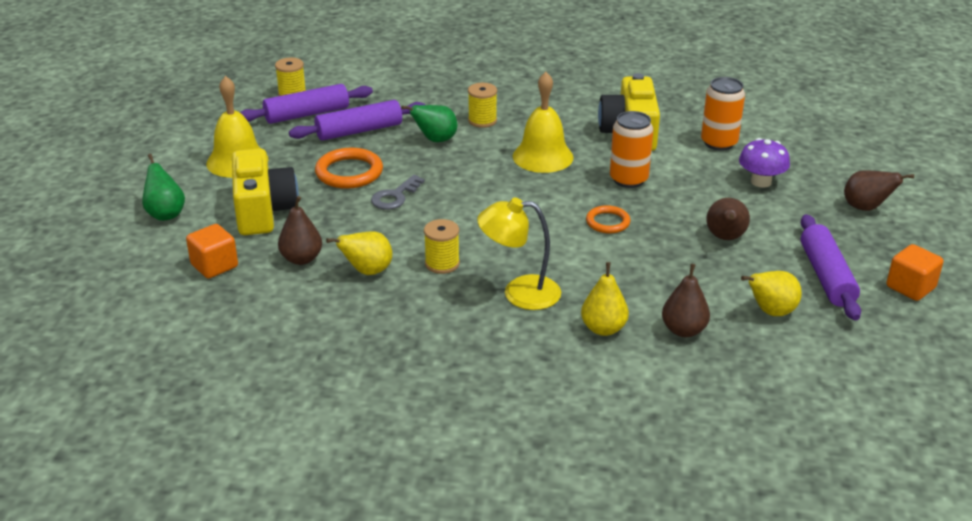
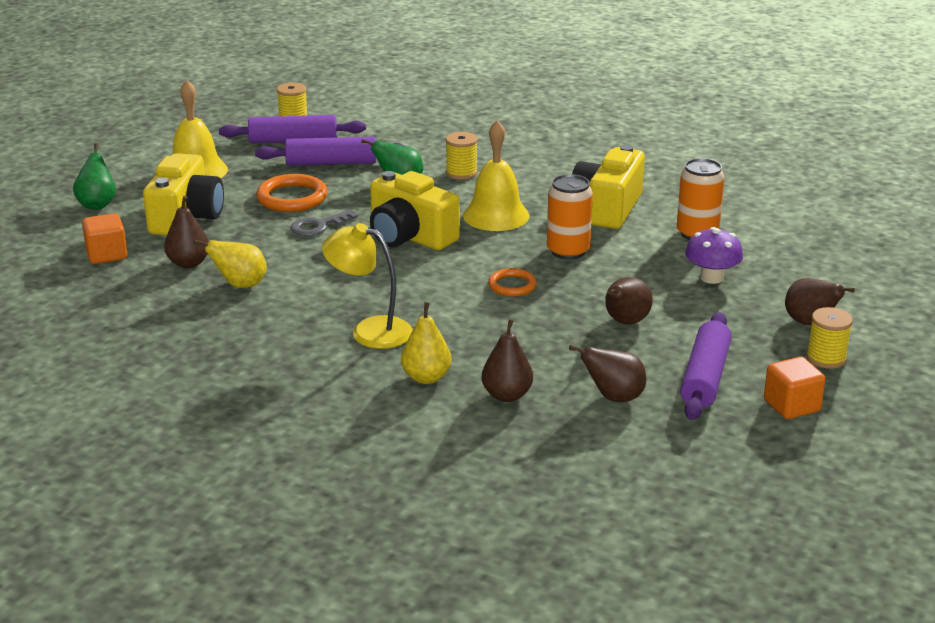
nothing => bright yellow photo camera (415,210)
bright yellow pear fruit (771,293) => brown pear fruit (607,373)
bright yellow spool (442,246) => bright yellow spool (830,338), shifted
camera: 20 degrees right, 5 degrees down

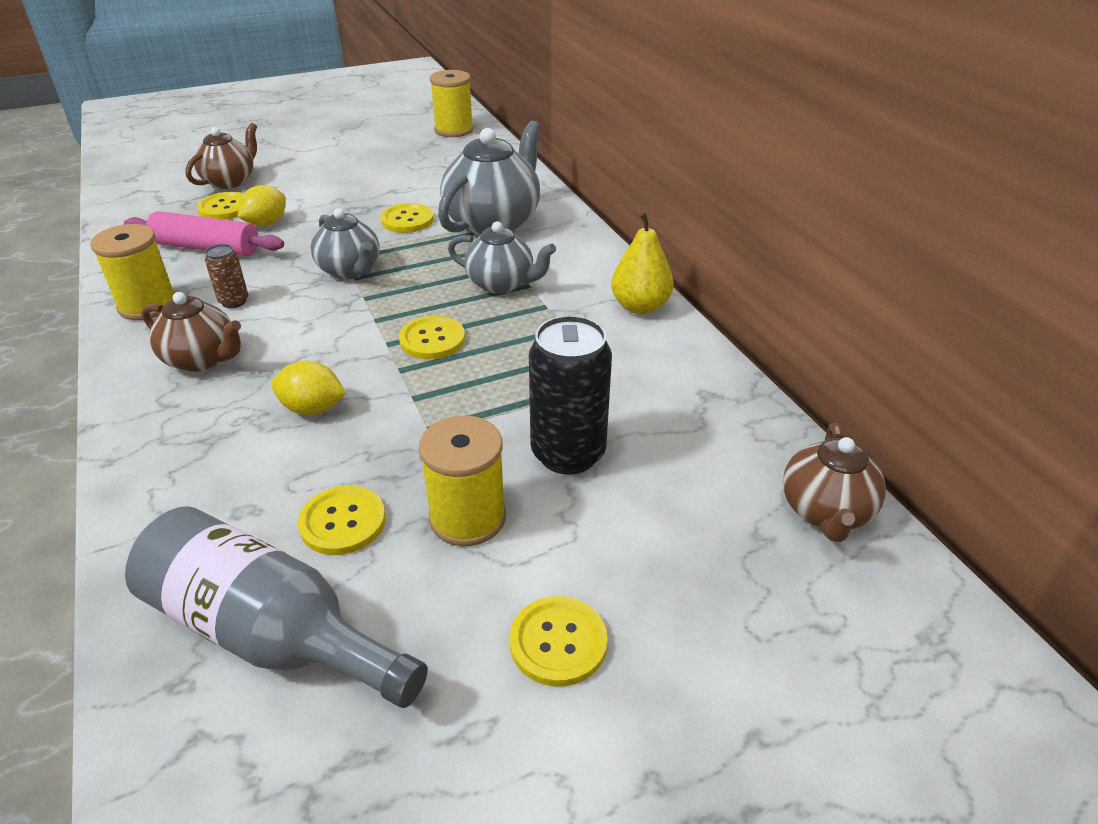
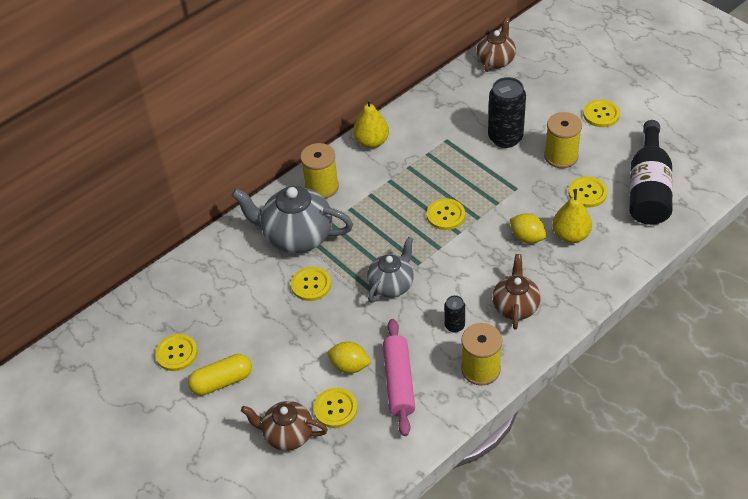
nothing => bright yellow button (176,352)
nothing => bright yellow pill (220,374)
bright yellow spool (452,103) => bright yellow spool (319,171), shifted
brown soda can (226,276) => black soda can (454,314)
brown tea pot (834,482) => brown tea pot (496,44), 60 degrees counterclockwise
bright yellow lemon (308,388) => bright yellow lemon (528,228), 45 degrees counterclockwise
nothing => bright yellow pear fruit (572,216)
grey bottle (276,607) => black bottle (651,172)
grey tea pot (502,257) => nothing
camera: 105 degrees left, 10 degrees up

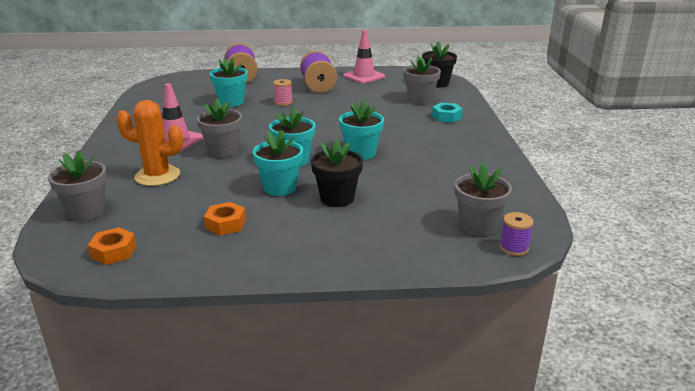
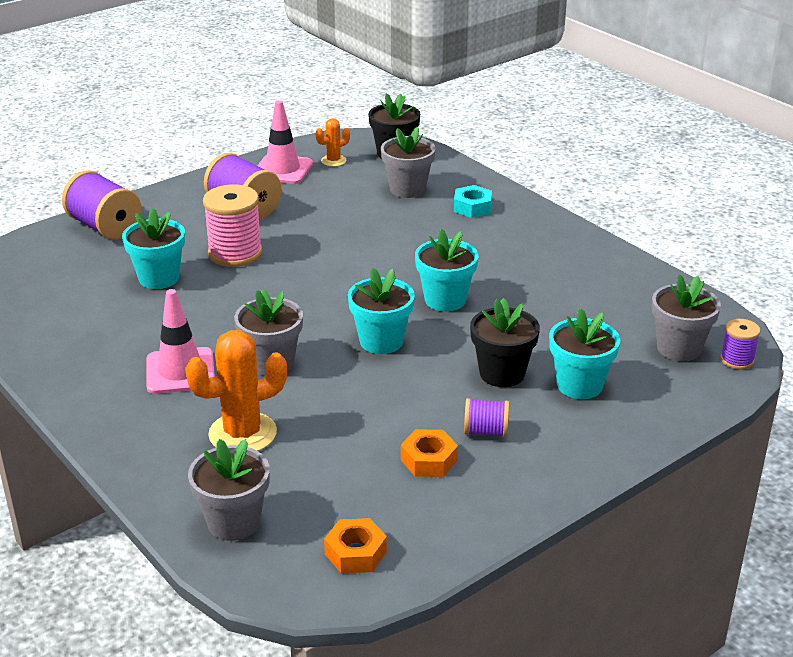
pink spool (283,92) => pink spool (232,226), x1.85
nothing => orange-coloured saguaro cactus (333,142)
nothing => purple spool (486,417)
turquoise flower pot (278,163) => turquoise flower pot (584,354), shifted
camera: 35 degrees left, 5 degrees up

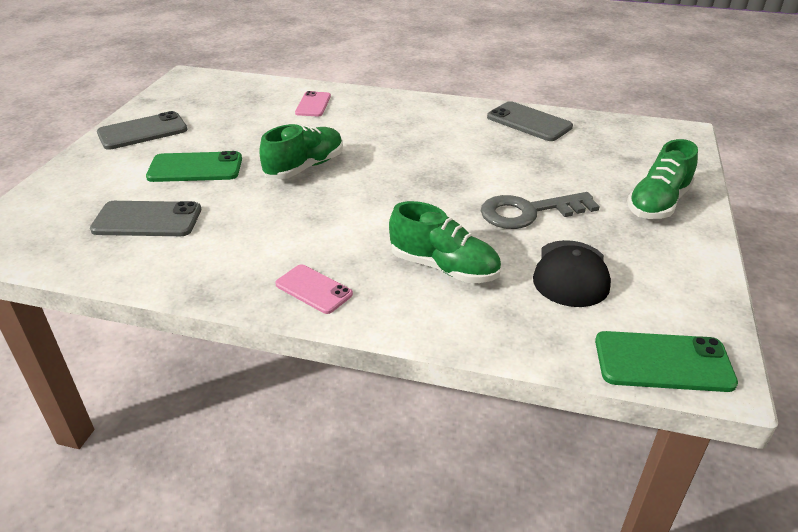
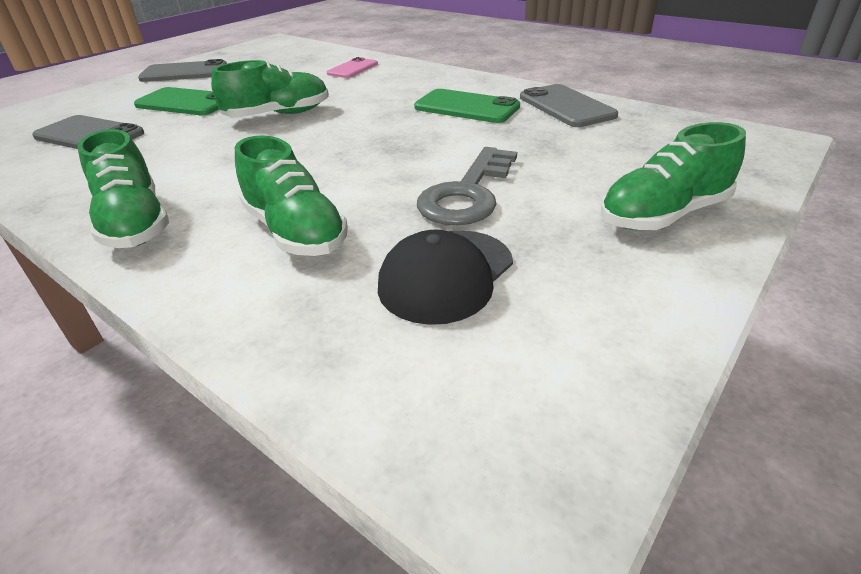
pink mobile phone (314,289) => leaf-green sneaker (123,188)
leaf-green mobile phone (666,361) => leaf-green mobile phone (467,106), shifted
grey door key (540,210) => grey door key (467,186), 75 degrees counterclockwise
camera: 25 degrees right, 0 degrees up

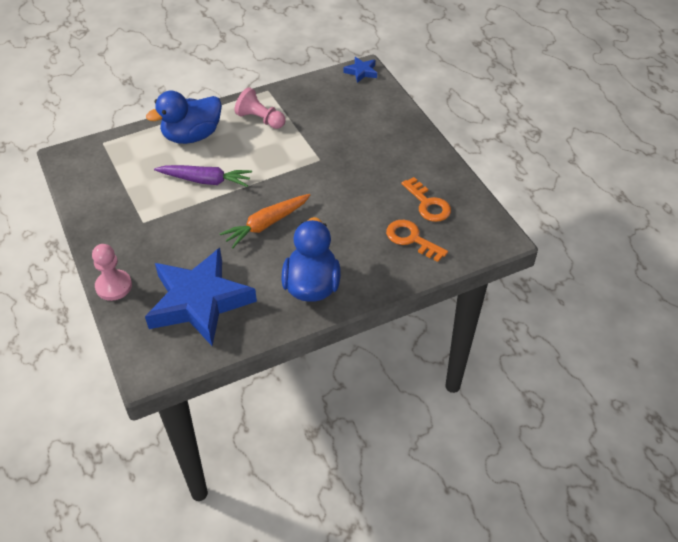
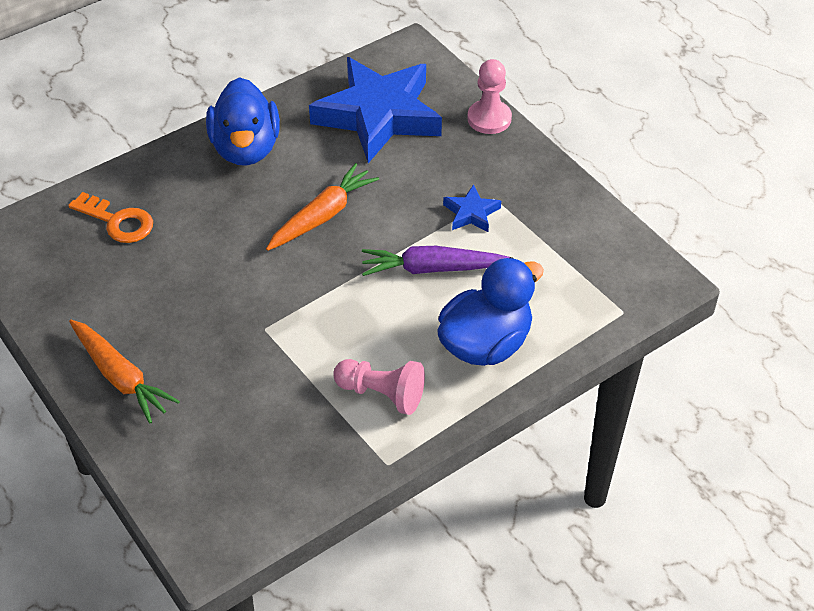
nothing => orange-coloured root vegetable (124,371)
cobalt star (360,70) => cobalt star (472,208), shifted
orange-coloured door key (426,199) => nothing
camera: 170 degrees right, 0 degrees up

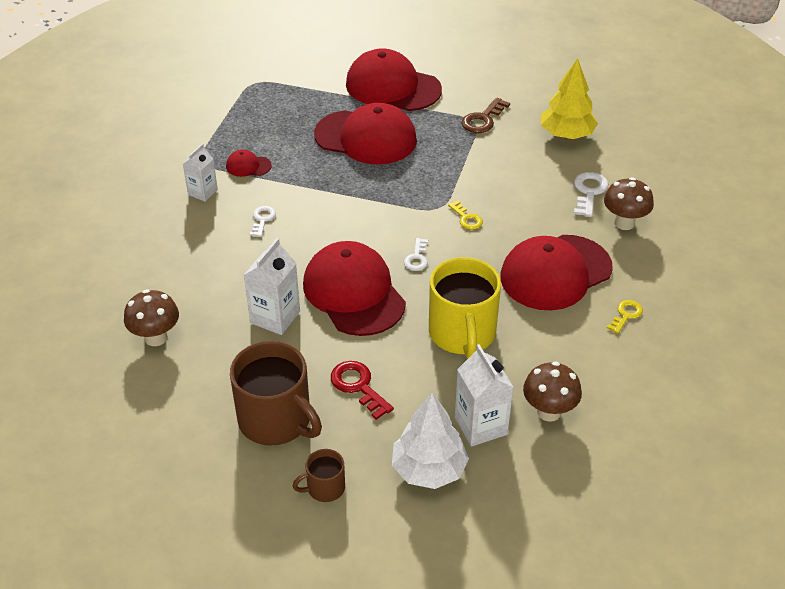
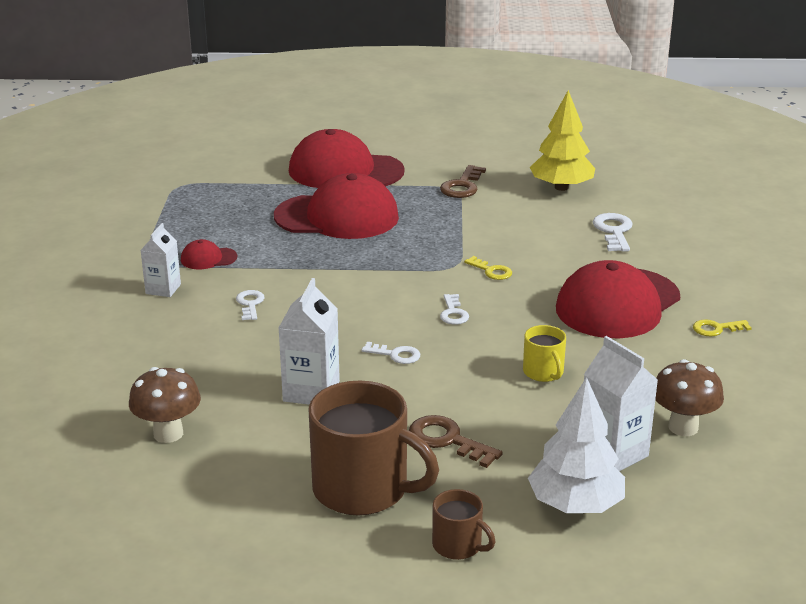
crimson cap (354,288) => pure white door key (391,353)
crimson door key (362,390) => brown door key (456,441)
brown coffee mug (319,475) => brown coffee mug (463,524), 105 degrees counterclockwise
bright yellow coffee mug (465,308) => bright yellow coffee mug (544,353), x0.49
bright yellow door key (625,317) => bright yellow door key (722,327), 120 degrees counterclockwise
brown toadstool (629,203) => nothing
camera: 15 degrees left, 15 degrees down

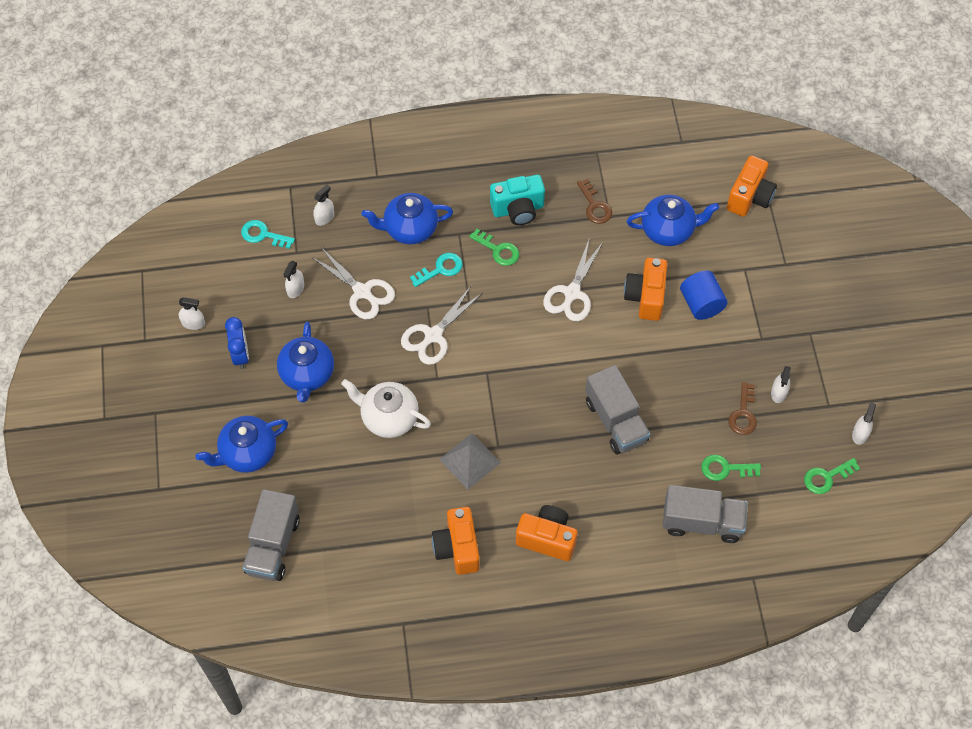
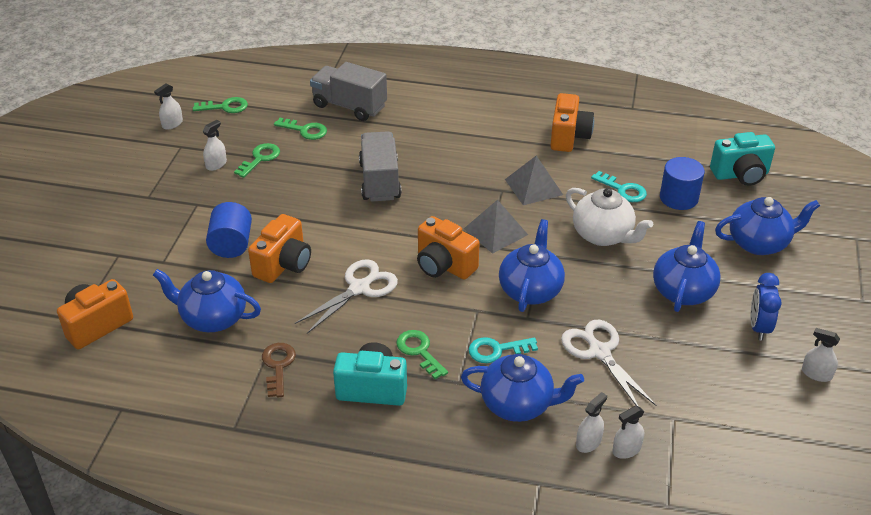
brown door key (743,408) => leaf-green door key (257,160)
orange-coloured photo camera (546,533) => orange-coloured photo camera (448,248), shifted
nothing => grey pyramid shape (496,227)
pure white scissors (441,325) => cobalt tea pot (532,265)
pure white spray cleaner (293,279) => pure white spray cleaner (591,422), shifted
turquoise door key (268,234) => turquoise door key (619,186), shifted
nothing => cobalt cylinder shape (682,183)
grey toy truck (271,535) => turquoise photo camera (742,159)
camera: 160 degrees left, 20 degrees down

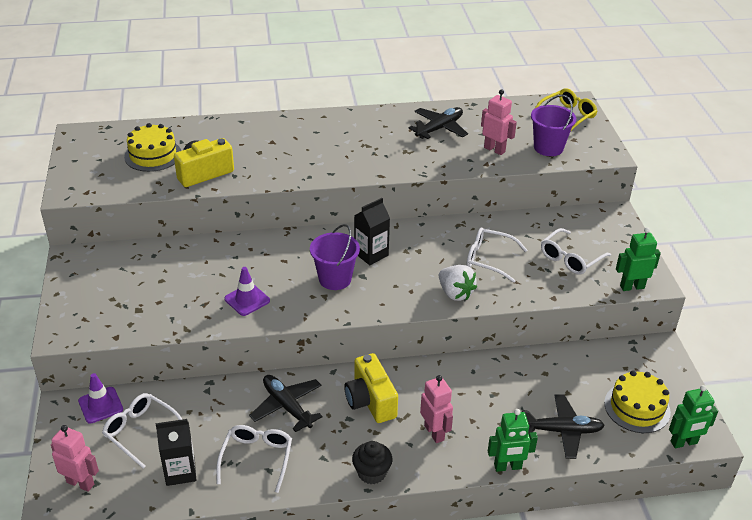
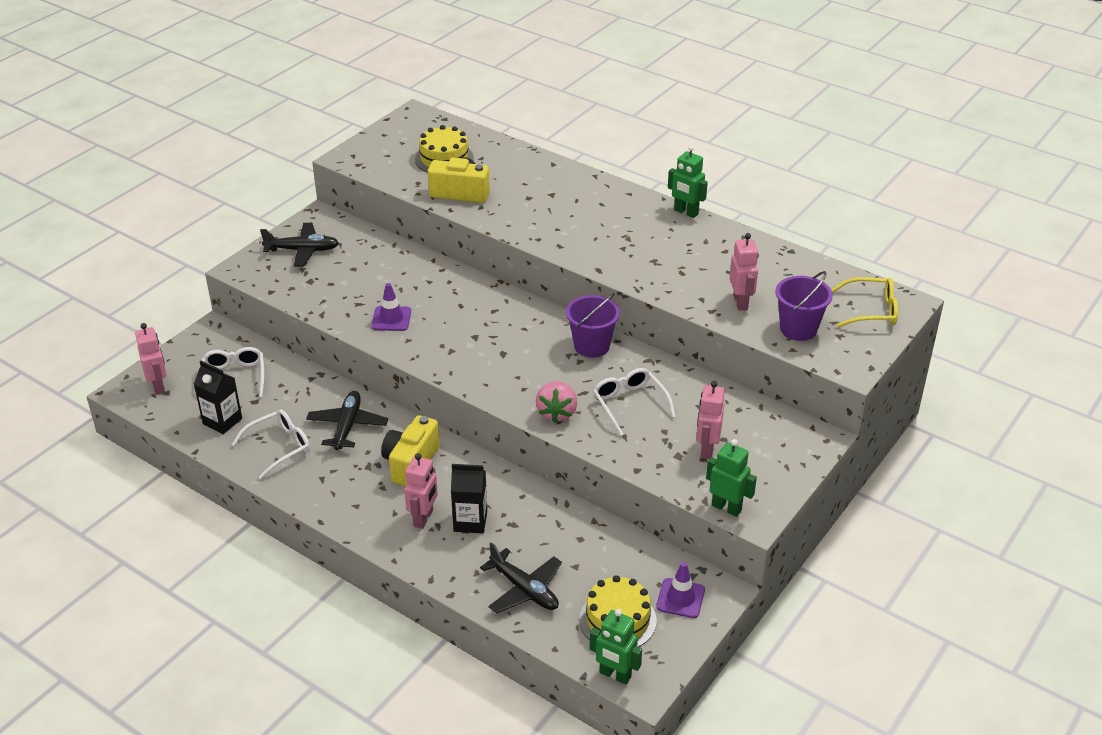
black aeroplane (438,123) => black aeroplane (299,244), shifted
black juice carton (372,231) => black juice carton (469,498), shifted
pure white berry (458,283) => pink berry (556,402)
purple pail (335,257) => purple pail (593,325), shifted
purple safety cone (100,398) => purple safety cone (680,590), shifted
leaf-green robot (513,440) => leaf-green robot (688,181), shifted
pure white eyeglasses (576,251) => pink robot (710,420)
black cupcake (372,462) => nothing
camera: 45 degrees right, 0 degrees up

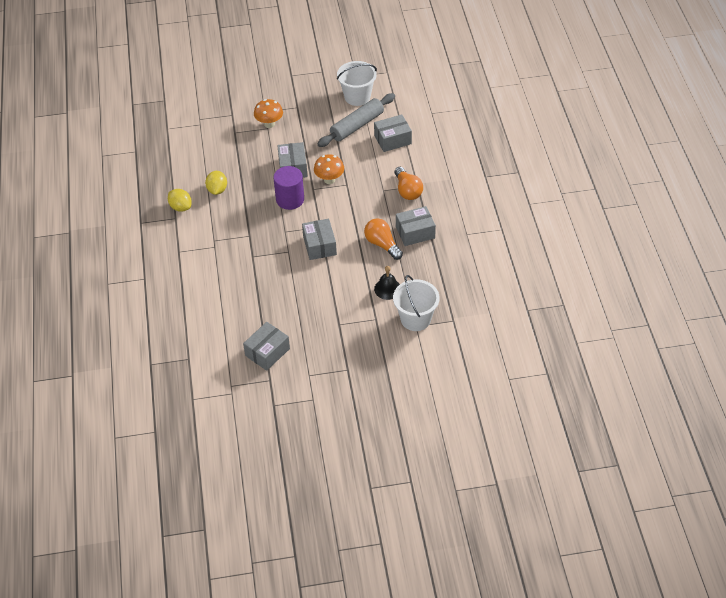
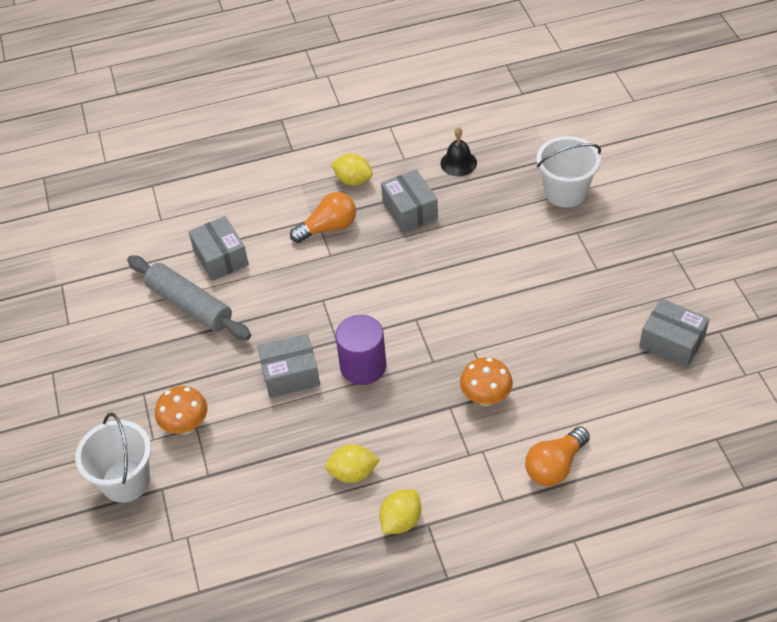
pure white pail (357,83) => pure white pail (113,458), shifted
nothing => bright yellow lemon (352,170)
black hand bell (387,283) => black hand bell (459,151), shifted
orange-coloured toadstool (329,169) => orange-coloured toadstool (486,381), shifted
orange-coloured lightbulb (383,239) => orange-coloured lightbulb (557,456), shifted
grey package (319,239) => nothing
camera: 95 degrees left, 0 degrees up

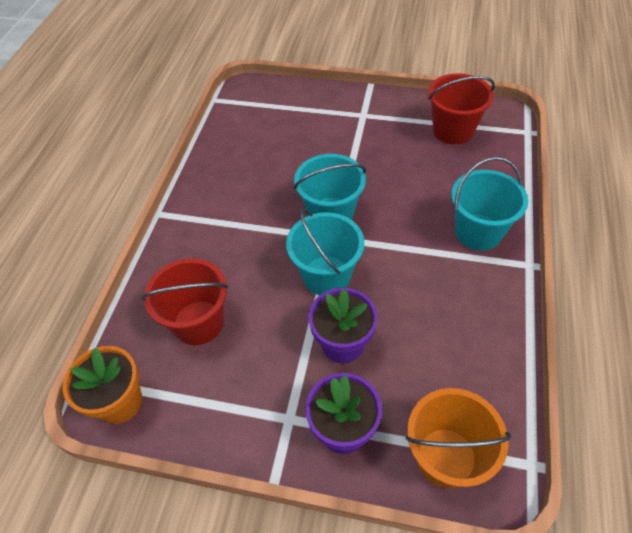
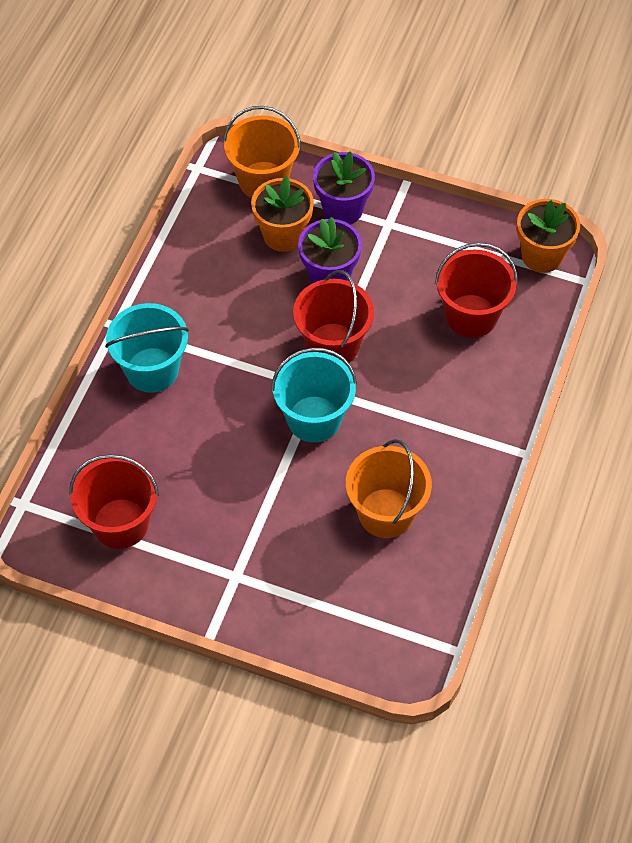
nothing => orange-coloured flower pot (282,214)
turquoise pail (325,251) => crimson pail (333,316)
nothing => orange-coloured pail (389,488)
camera: 175 degrees left, 5 degrees up

